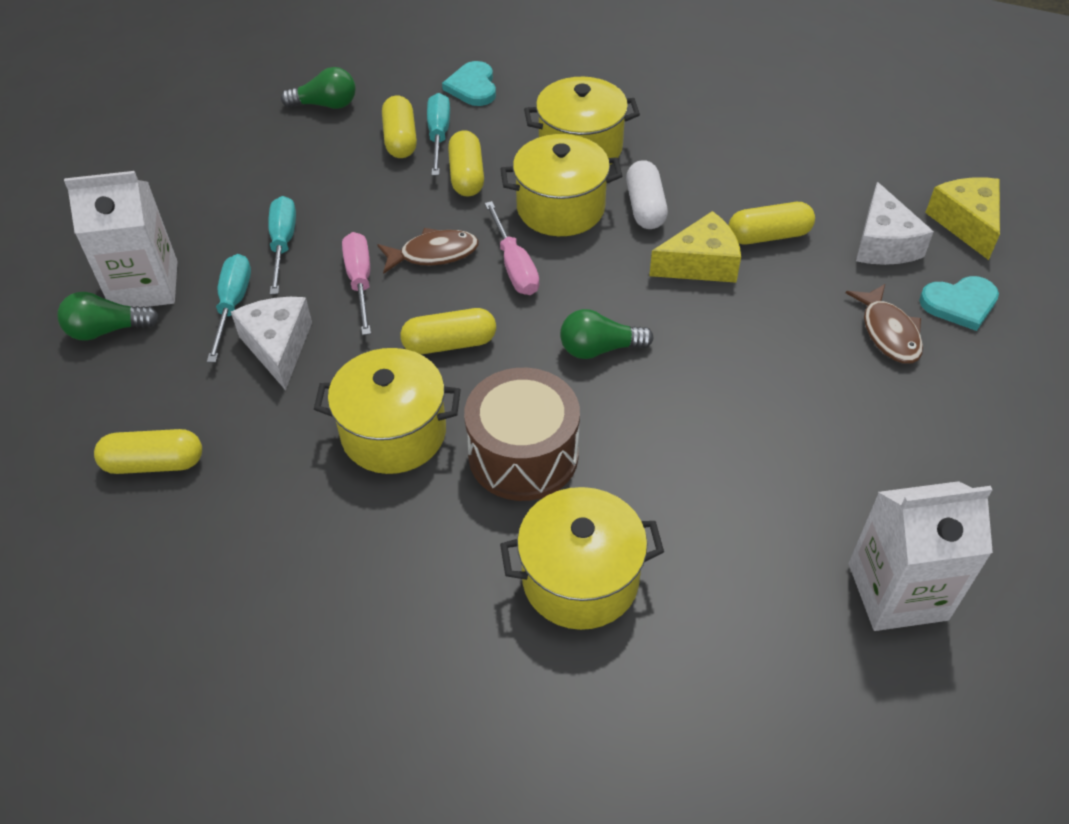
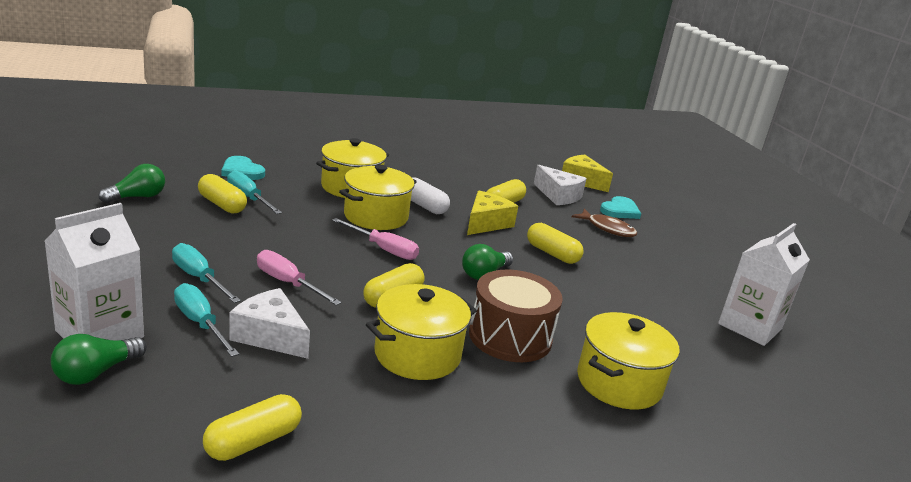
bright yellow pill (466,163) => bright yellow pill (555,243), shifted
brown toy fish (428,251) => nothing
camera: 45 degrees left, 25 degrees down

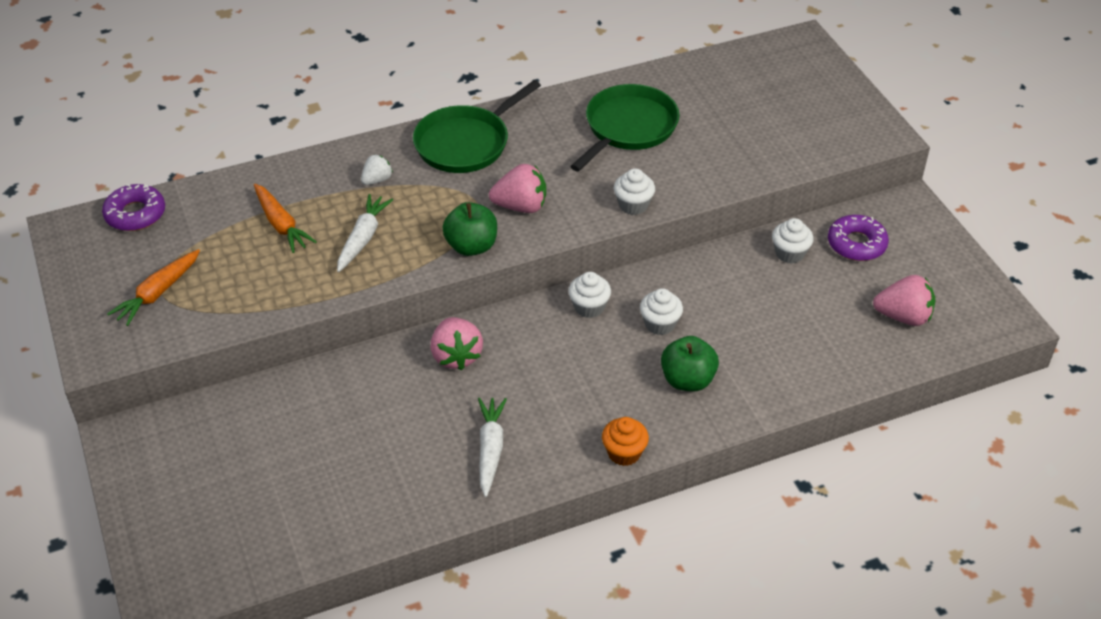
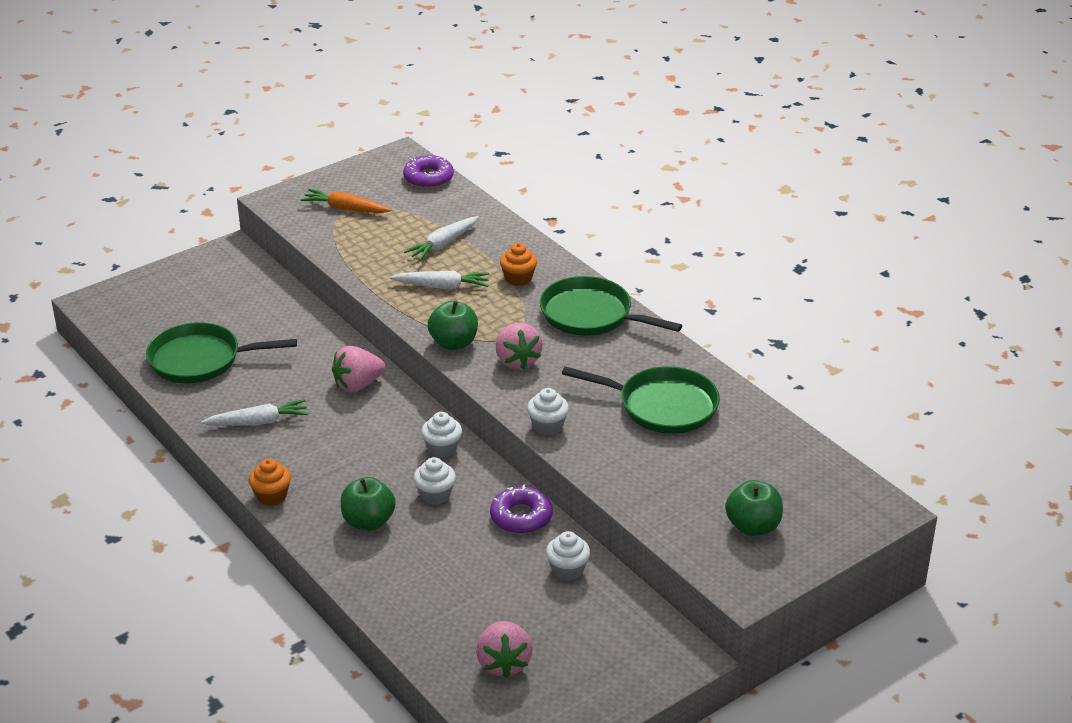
nothing => leaf-green pan (221,352)
orange-coloured root vegetable (285,218) => pure white root vegetable (441,238)
purple donut (858,238) => purple donut (521,509), shifted
pure white berry (377,170) => orange-coloured cupcake (518,264)
nothing => leaf-green toy apple (754,508)
camera: 75 degrees right, 10 degrees down

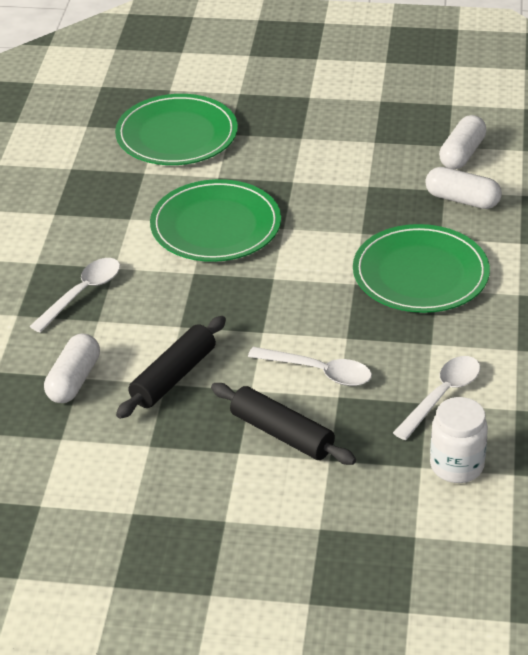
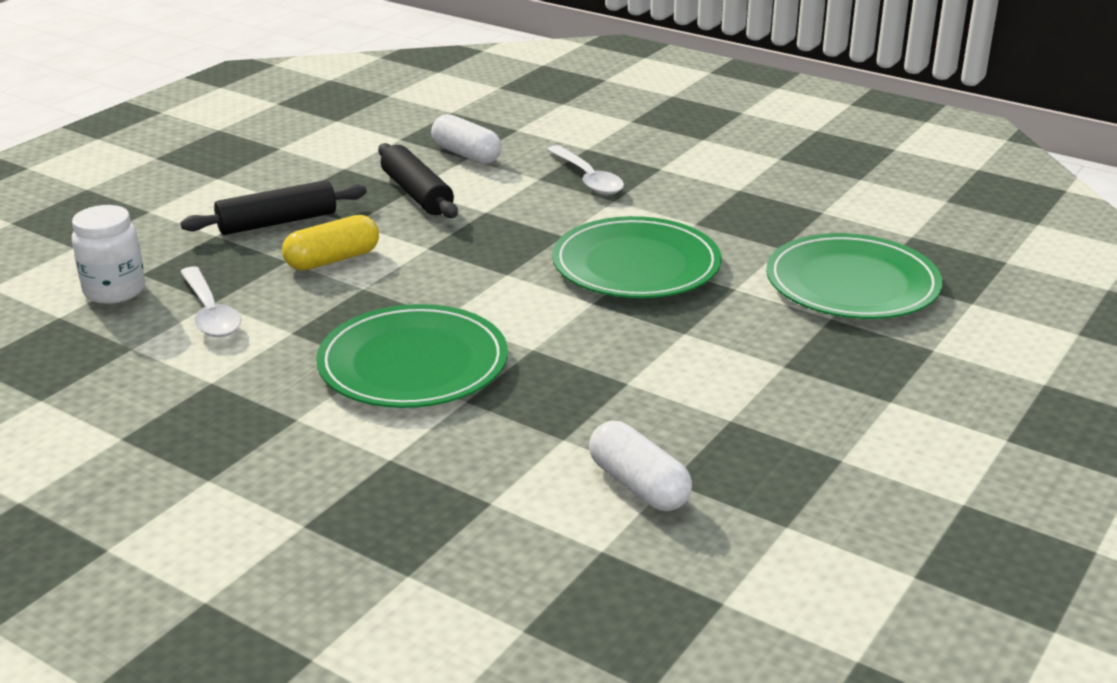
pure white spoon (310,366) => bright yellow pill (330,242)
pure white pill (463,188) => nothing
camera: 115 degrees right, 10 degrees down

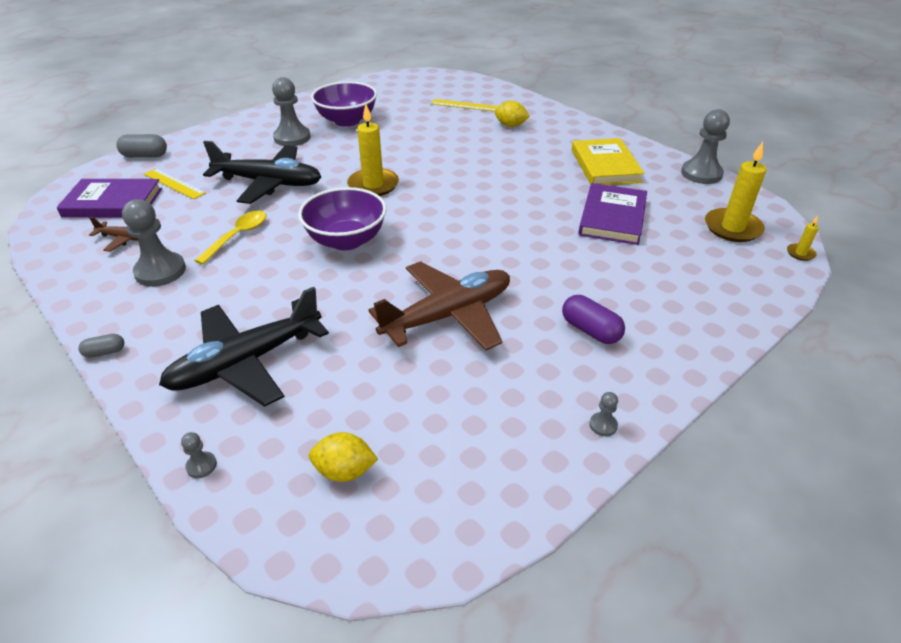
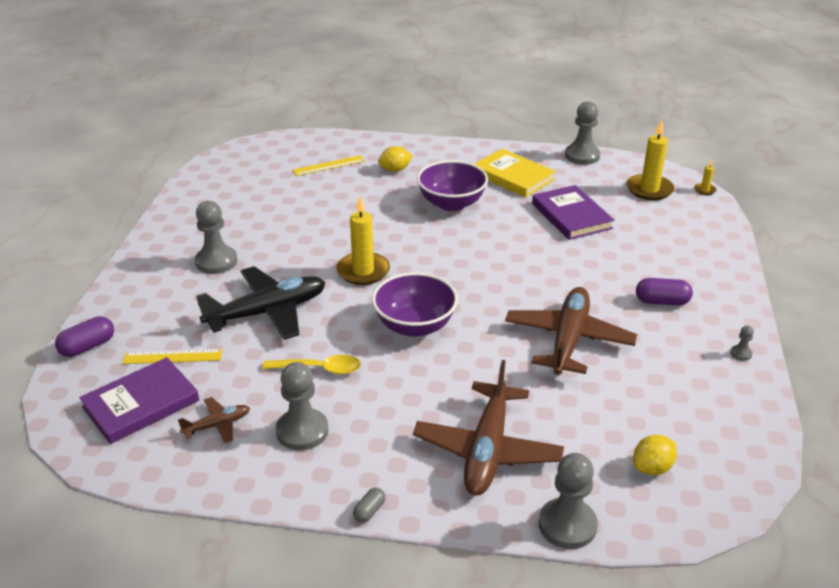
grey pill (142,145) => purple pill (84,336)
bright yellow spoon (230,237) => bright yellow spoon (311,365), 105 degrees clockwise
black aeroplane (244,347) => brown aeroplane (488,428)
purple serving bowl (344,104) => purple serving bowl (452,185), shifted
grey chess pawn (199,455) => grey chess pawn (568,501), x2.28
camera: 40 degrees left, 5 degrees down

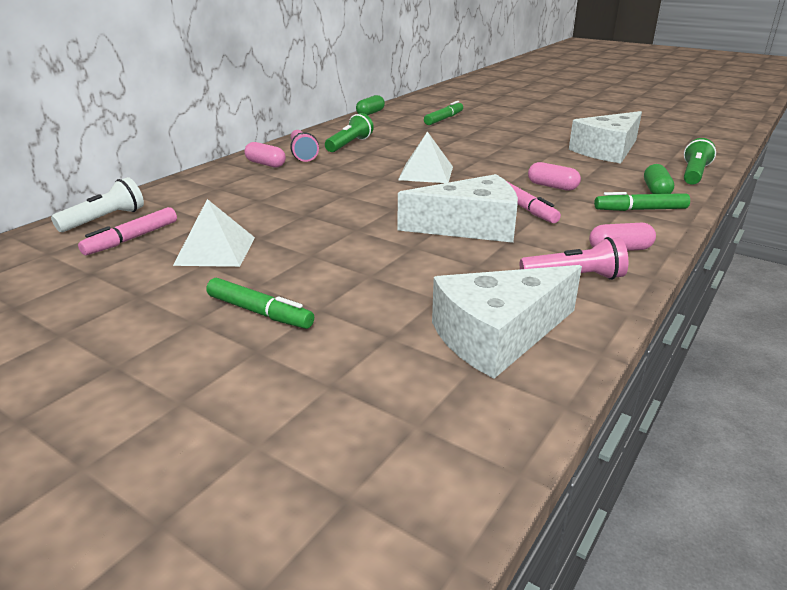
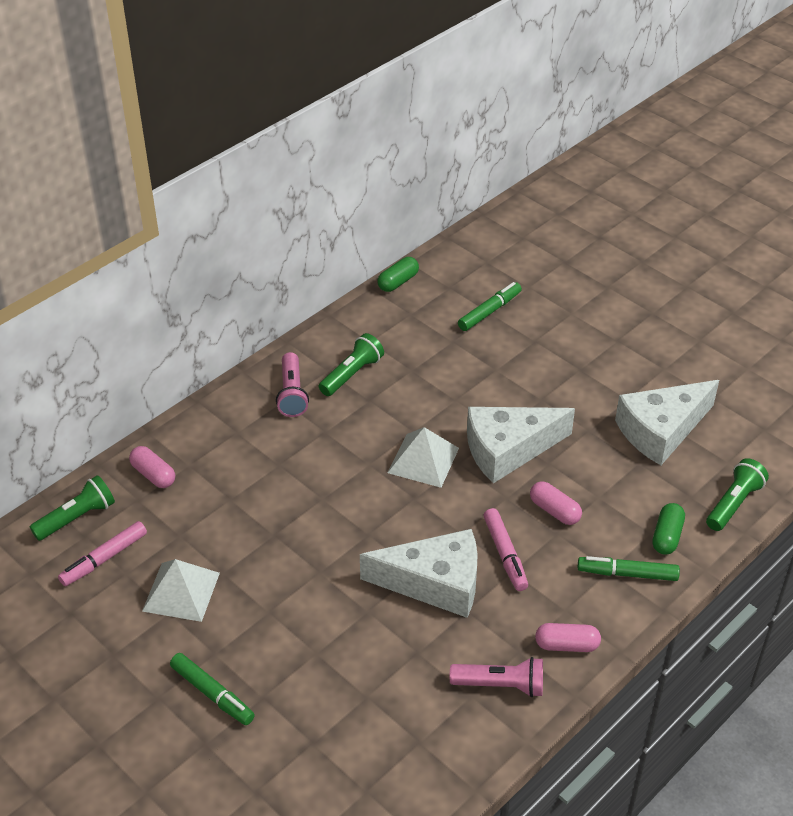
pure white pocket torch (97,204) => leaf-green pocket torch (72,508)
pink pill (265,155) => pink pill (152,467), shifted
pure white cheese wedge (507,322) => pure white cheese wedge (521,445), shifted
camera: 10 degrees right, 15 degrees up

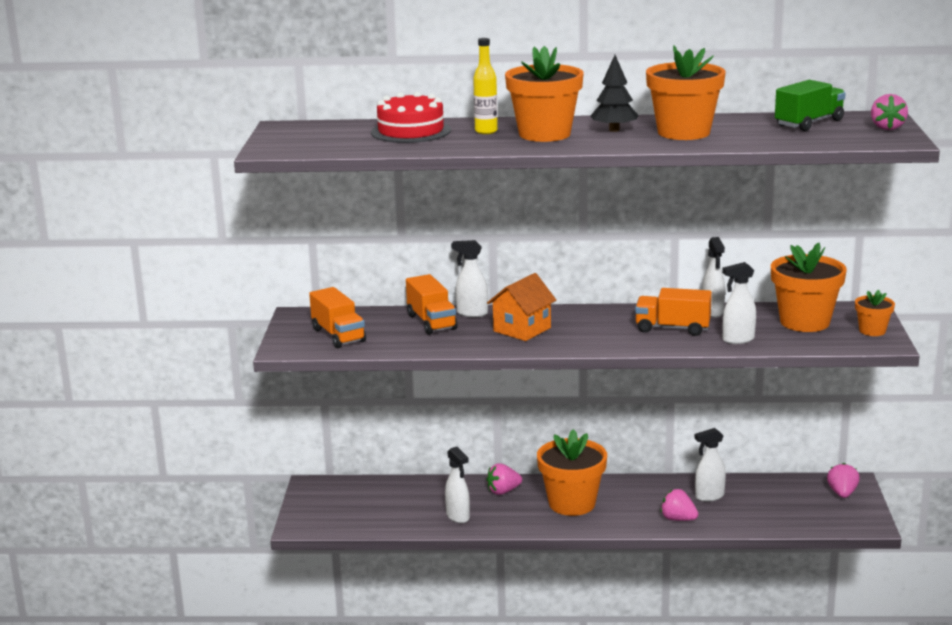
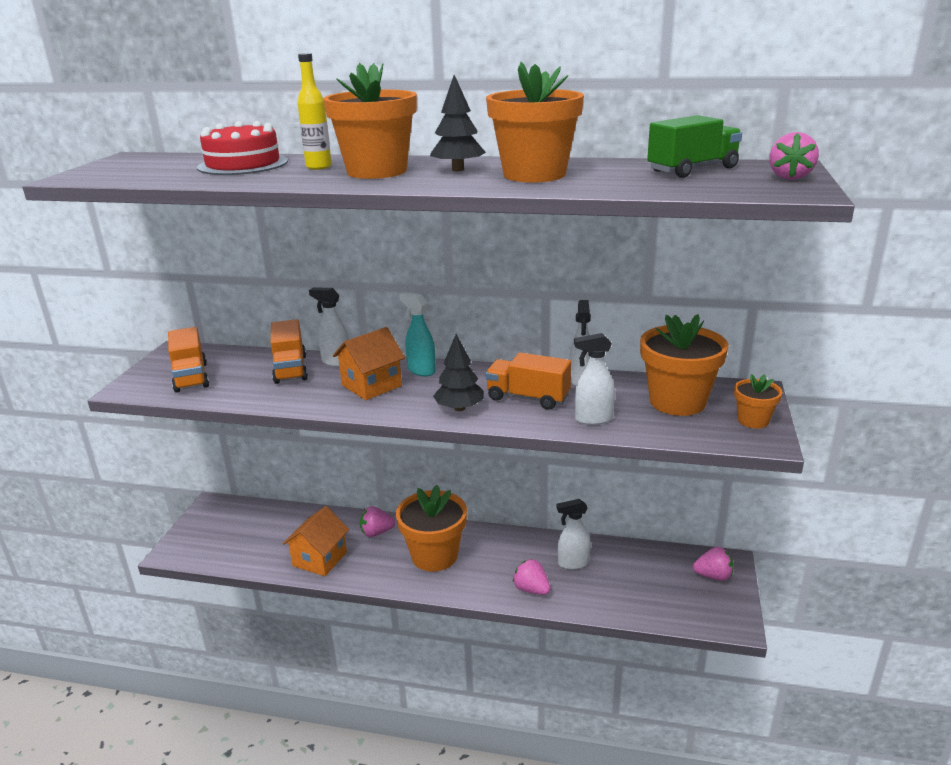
pure white spray cleaner (457,485) => orange-coloured house (316,541)
nothing => turquoise spray cleaner (417,334)
nothing => black tree (458,372)
pink berry (843,480) => pink berry (713,564), 75 degrees clockwise
camera: 10 degrees right, 5 degrees up

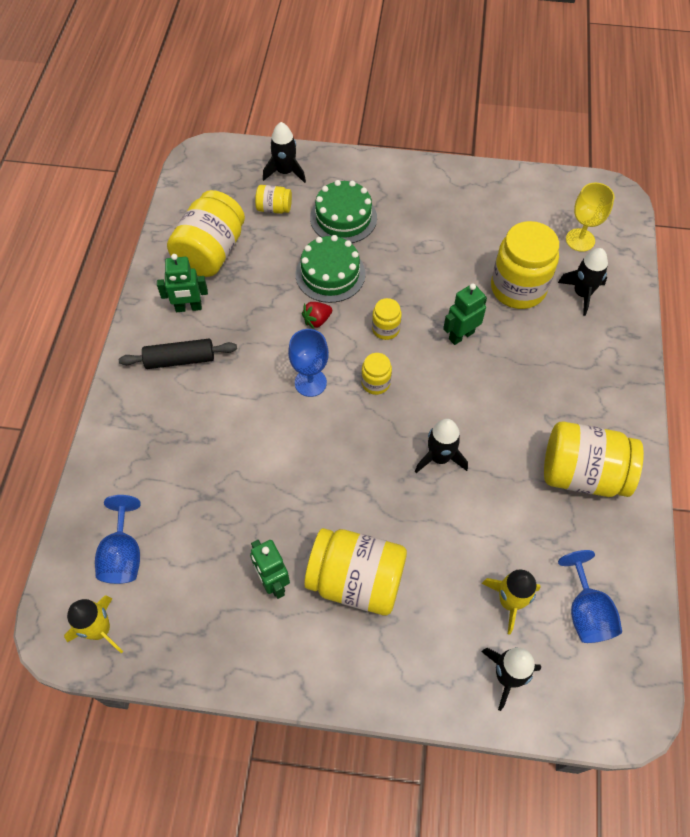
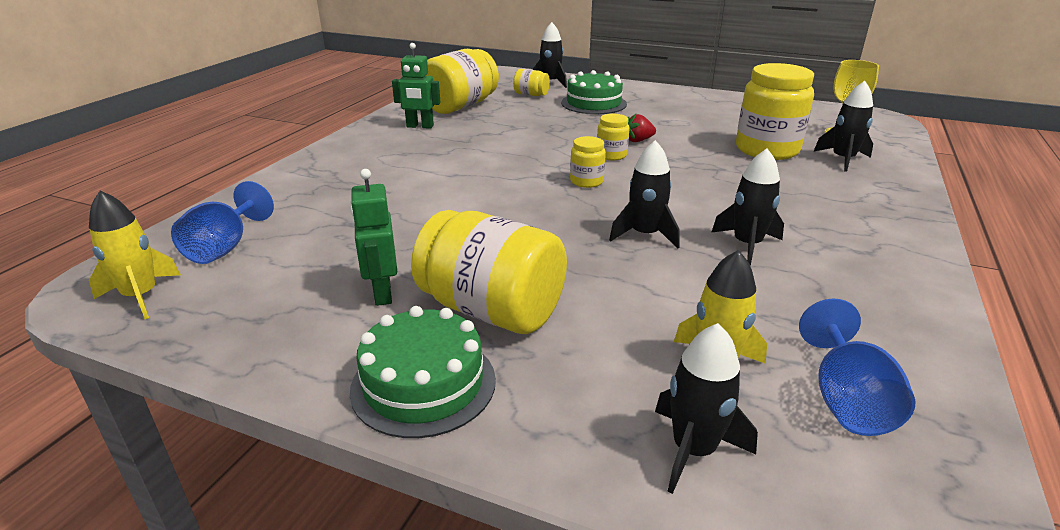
leaf-green cake (330,269) => leaf-green cake (423,372), shifted
crimson berry (317,315) => crimson berry (642,128), shifted
nothing => black spaceship (747,206)
black dough roller (178,354) => nothing
cobalt wine glass (308,363) => nothing
leaf-green robot (465,314) => nothing
bright yellow jar (594,459) => nothing
camera: 15 degrees right, 30 degrees down

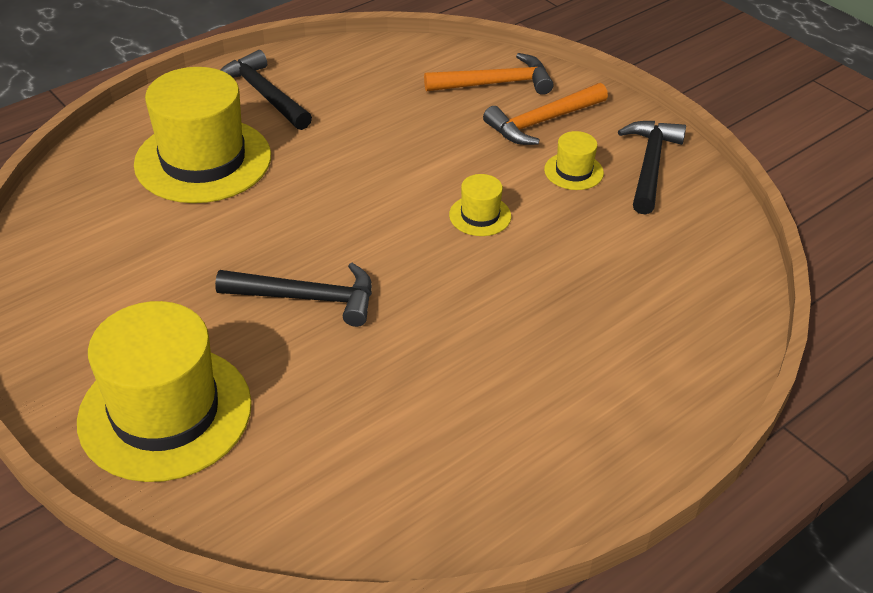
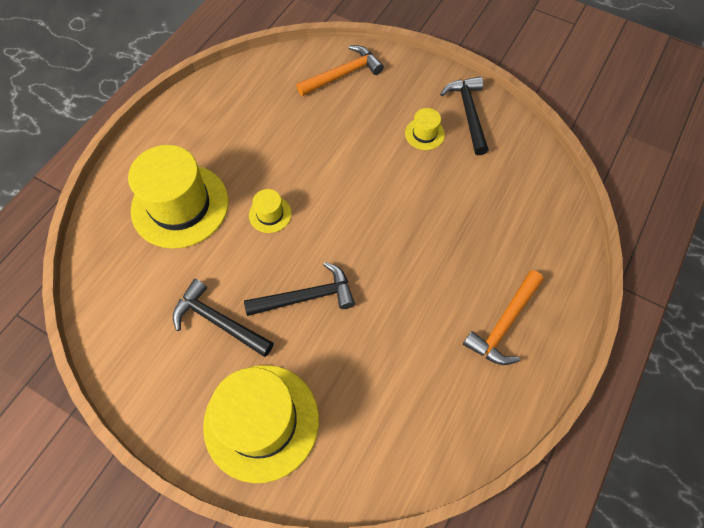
black claw hammer (266,90) => black claw hammer (223,318), shifted
bright yellow top hat (480,205) => bright yellow top hat (270,211), shifted
orange-coloured claw hammer (545,114) => orange-coloured claw hammer (503,317), shifted
camera: 20 degrees left, 20 degrees up

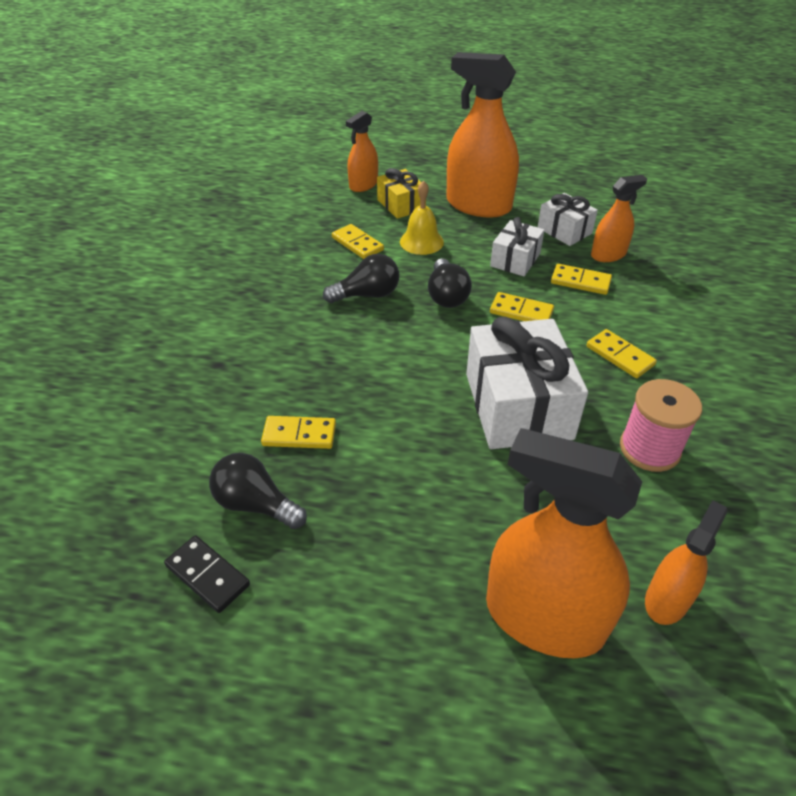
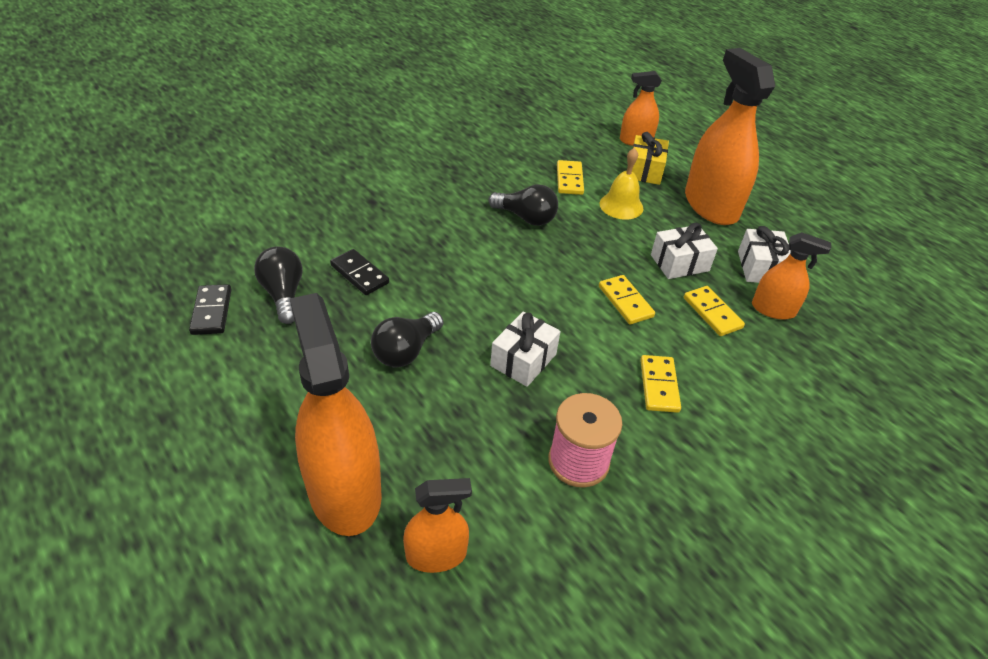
bright yellow domino (298,432) => black domino (359,272)
black lightbulb (450,283) => black lightbulb (407,339), shifted
pure white wrapped gift (527,383) => pure white wrapped gift (525,349), x0.54
camera: 40 degrees right, 0 degrees up

